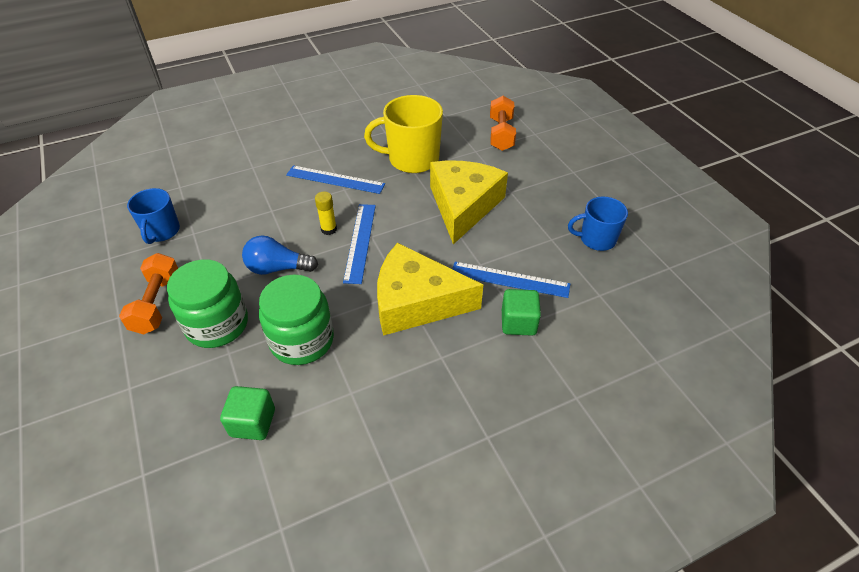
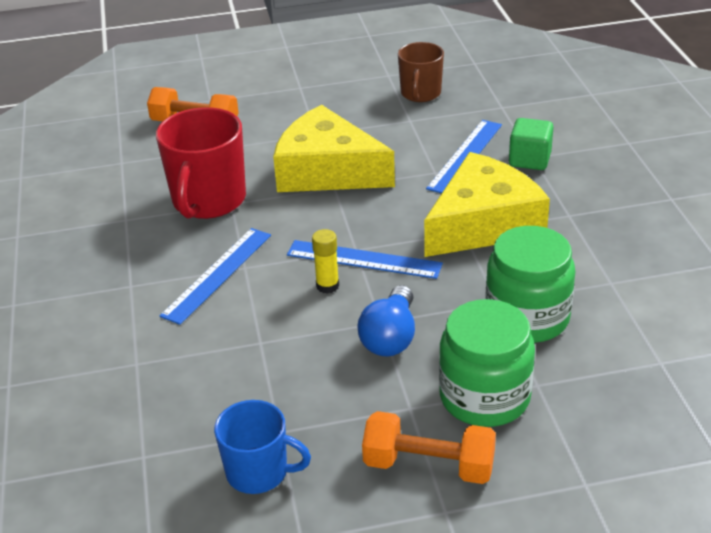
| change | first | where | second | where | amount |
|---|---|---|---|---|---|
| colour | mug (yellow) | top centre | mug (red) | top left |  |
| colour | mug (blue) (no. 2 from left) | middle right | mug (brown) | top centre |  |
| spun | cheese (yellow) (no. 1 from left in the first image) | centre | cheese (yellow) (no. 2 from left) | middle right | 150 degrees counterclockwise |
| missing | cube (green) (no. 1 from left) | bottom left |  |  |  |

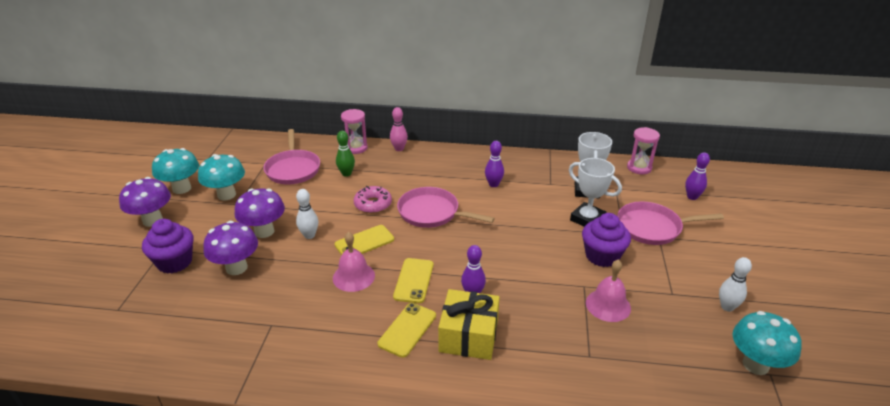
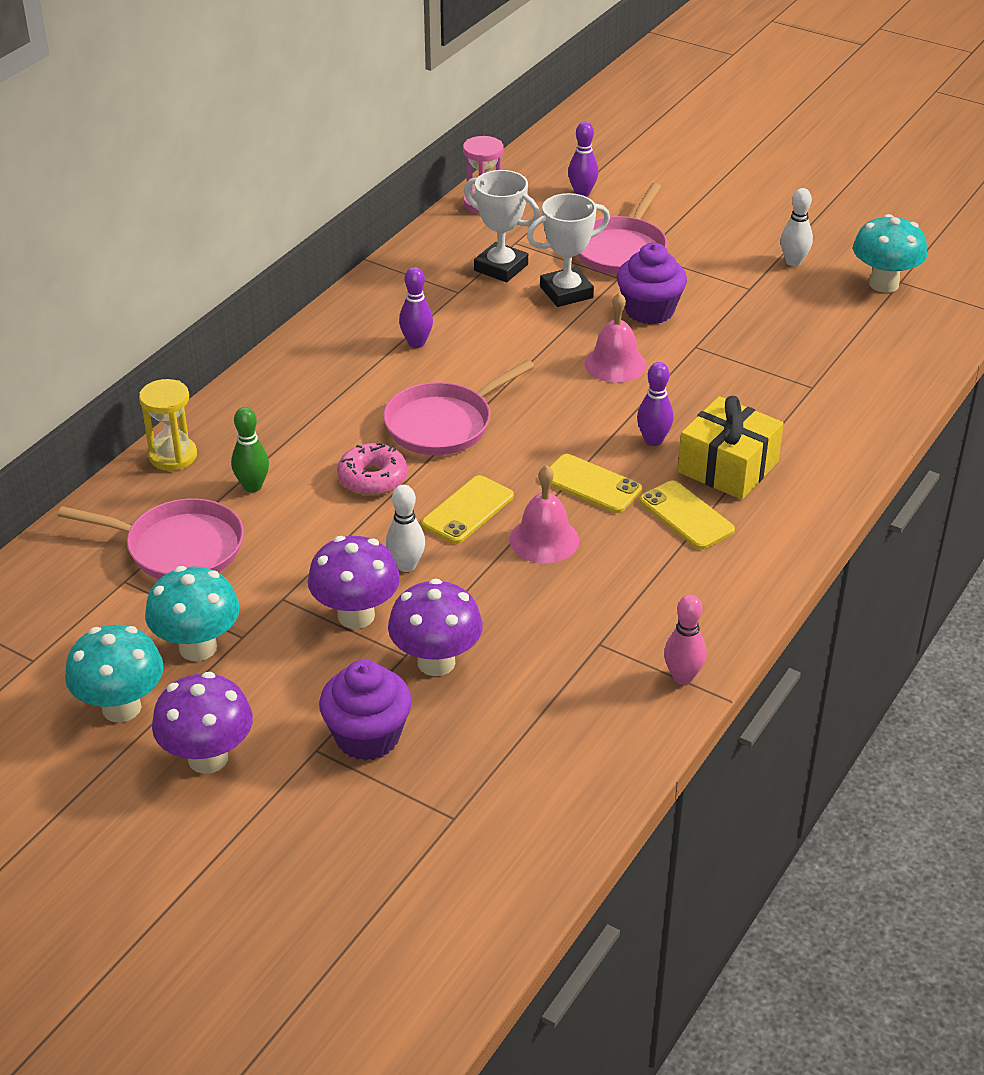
| change | first | where | second | where | amount |
|---|---|---|---|---|---|
| colour | hourglass (pink) (no. 1 from left) | top centre | hourglass (yellow) | middle left |  |
| spun | phone (yellow) (no. 1 from left) | centre |  | centre | 45 degrees clockwise |
| relocated | bell (pink) (no. 2 from left) | bottom right |  | top centre |  |
| relocated | bowling pin (pink) | top centre |  | middle right |  |

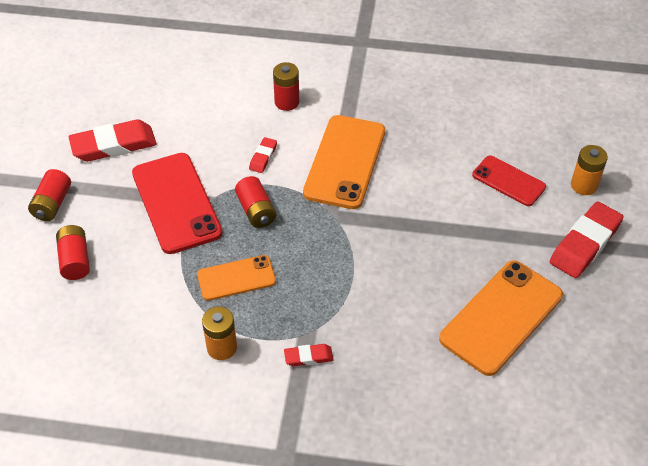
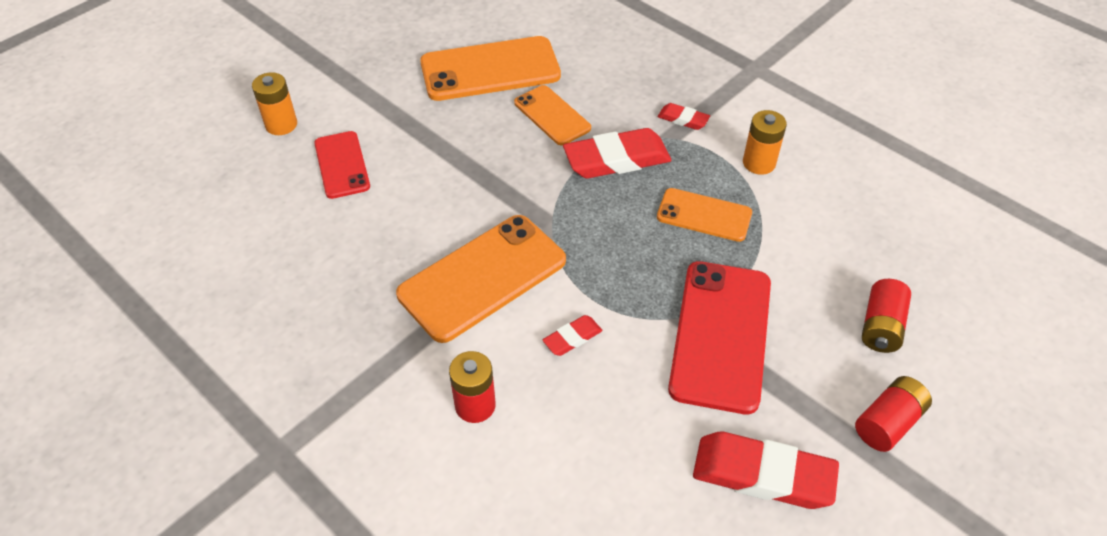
| change | first | where | second | where | amount |
|---|---|---|---|---|---|
| appeared |  |  | phone (orange) (no. 3 from left) | top centre |  |
| relocated | eraser (red) (no. 4 from left in the first image) | middle right | eraser (red) (no. 2 from left) | top centre |  |
| missing | battery (red) (no. 3 from left) | centre |  |  |  |

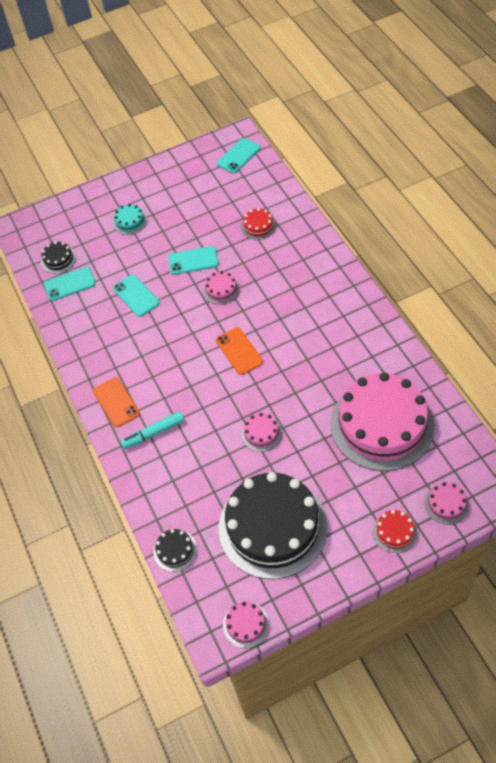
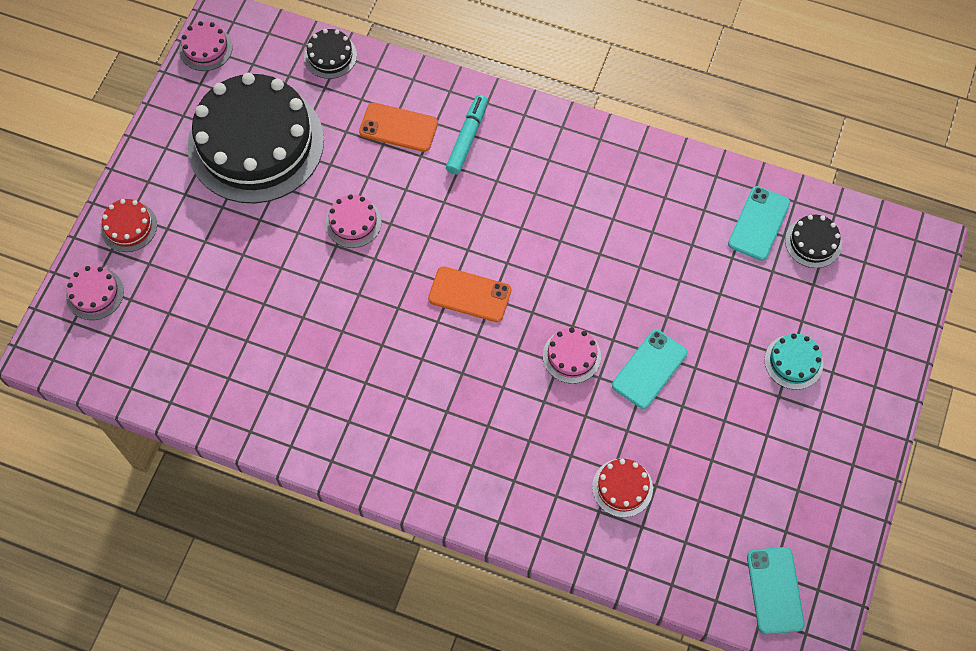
| change | first | where | second | where | amount |
|---|---|---|---|---|---|
| relocated | phone (orange) (no. 1 from left) | middle left |  | top centre |  |
| missing | phone (turquoise) (no. 2 from left) | middle left |  |  |  |
| missing | cake (pink) (no. 4 from left) | middle right |  |  |  |

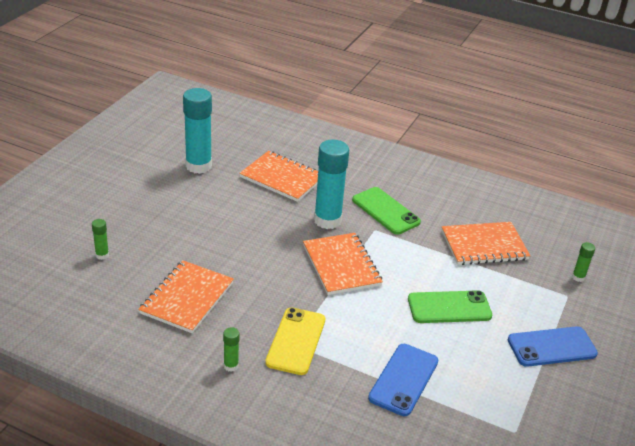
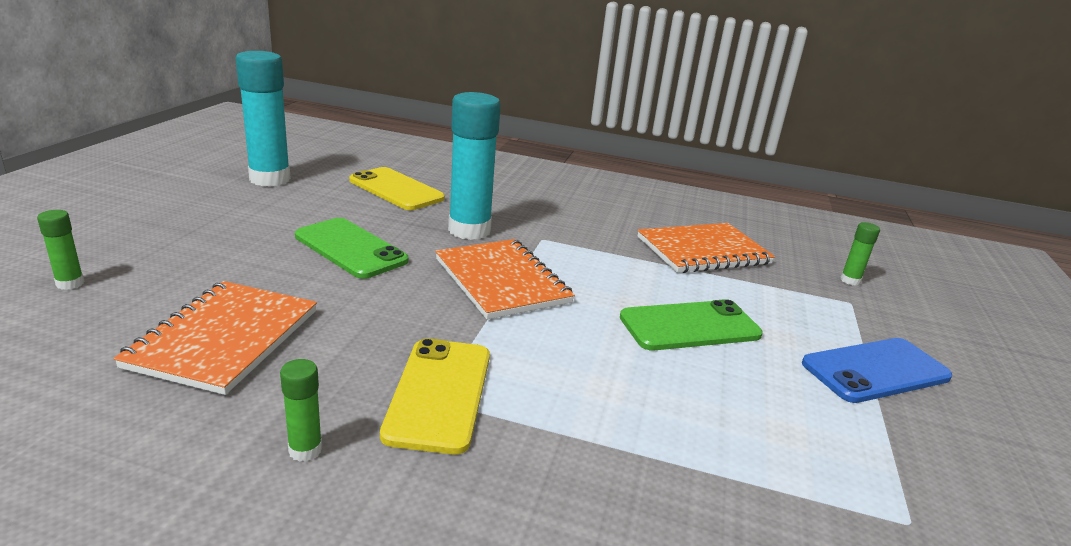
| change | first | where | second | where | amount |
|---|---|---|---|---|---|
| relocated | phone (green) (no. 1 from left) | centre |  | middle left |  |
| exchanged | notebook (orange) (no. 2 from left) | centre | phone (yellow) (no. 1 from left) | centre |  |
| missing | phone (blue) (no. 1 from left) | bottom centre |  |  |  |

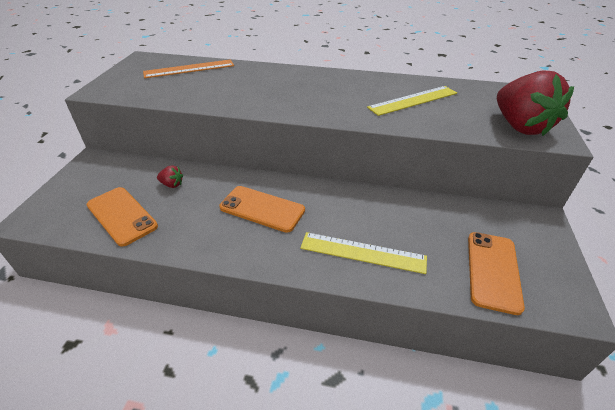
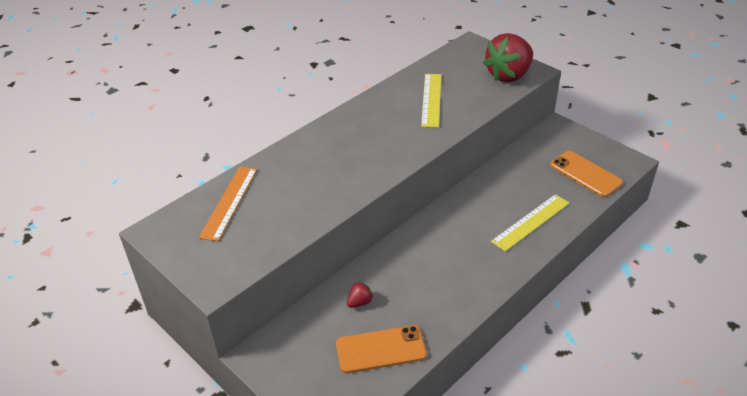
| change | first | where | second | where | amount |
|---|---|---|---|---|---|
| spun | strawberry (red) (no. 2 from left) | top right |  | top right | 120 degrees clockwise |
| missing | phone (orange) (no. 2 from left) | centre |  |  |  |

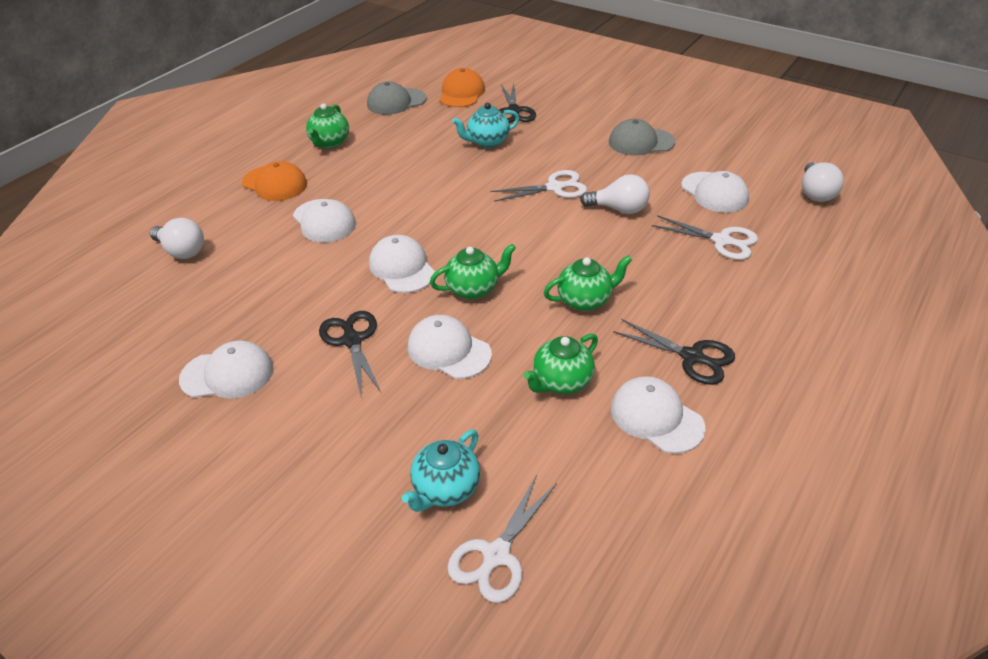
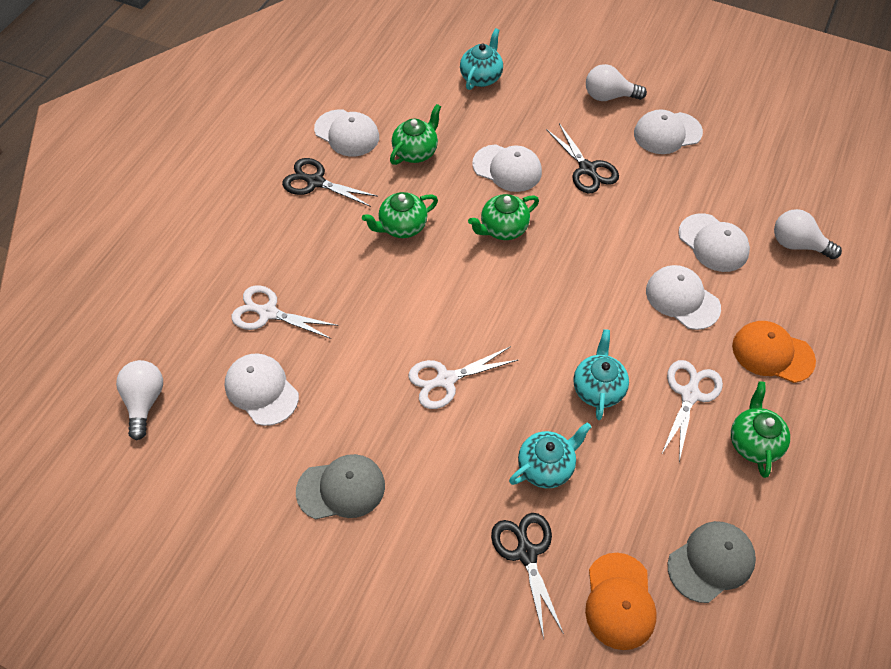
| change | first | where | second | where | amount |
|---|---|---|---|---|---|
| appeared |  |  | teapot (turquoise) (no. 3 from left) | middle right |  |
| relocated | light bulb (white) (no. 2 from left) | top centre |  | top right |  |
| relocated | scissors (white) (no. 1 from left in the first image) | bottom centre | scissors (white) (no. 3 from left) | middle right |  |
| relocated | cap (white) (no. 3 from left in the first image) | centre | cap (white) (no. 6 from left) | middle right |  |

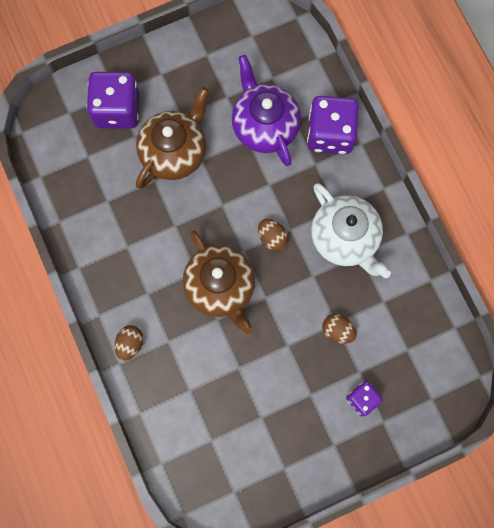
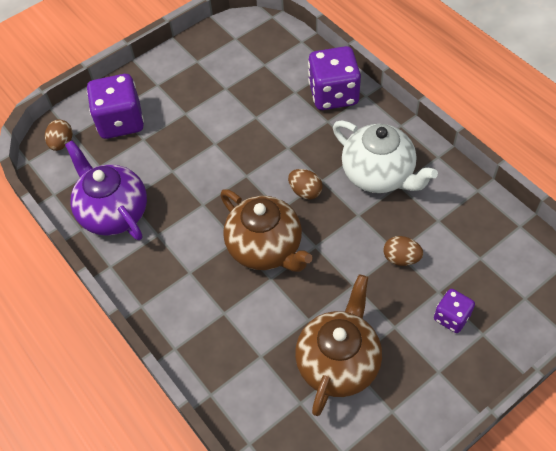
| change | first | where | second | where | amount |
|---|---|---|---|---|---|
| relocated | egg (brown) (no. 1 from left) | middle left |  | top left |  |
| relocated | teapot (purple) | top centre |  | middle left |  |
| relocated | teapot (brown) (no. 1 from left in the first image) | top centre | teapot (brown) (no. 2 from left) | bottom centre |  |

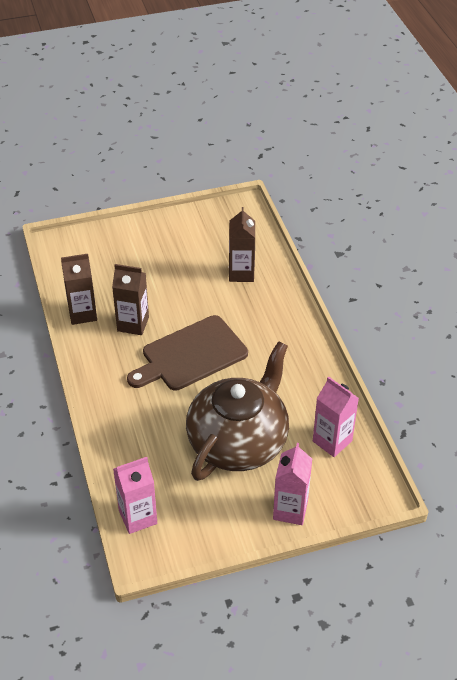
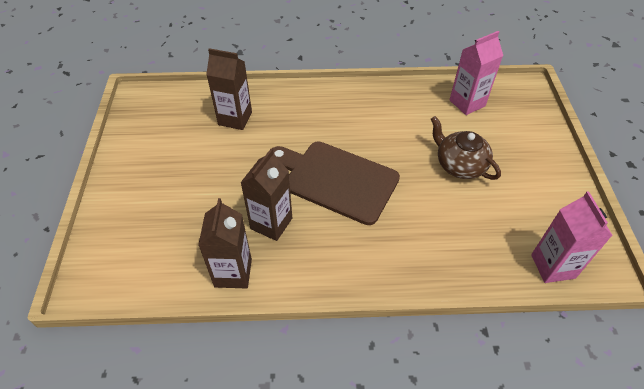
| change | first | where | second | where | amount |
|---|---|---|---|---|---|
| spun | cutting board (brown) | centre |  | centre | 135 degrees clockwise |
| size | teapot (brown) | centre |  | middle right | x0.52 |
| missing | carton (pink) (no. 2 from left) | bottom centre |  |  |  |

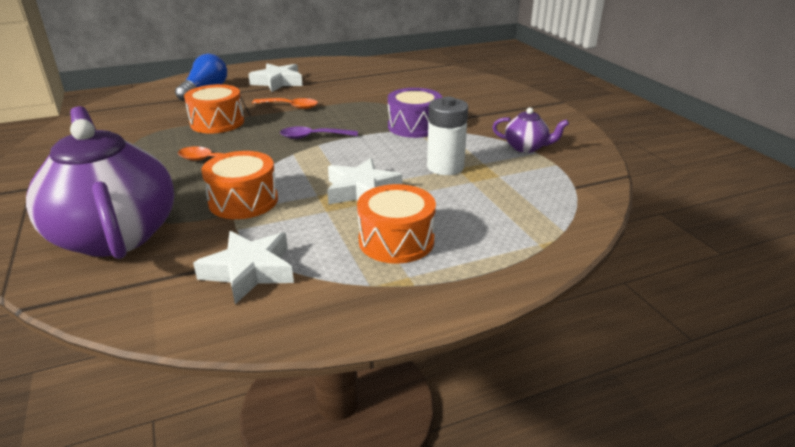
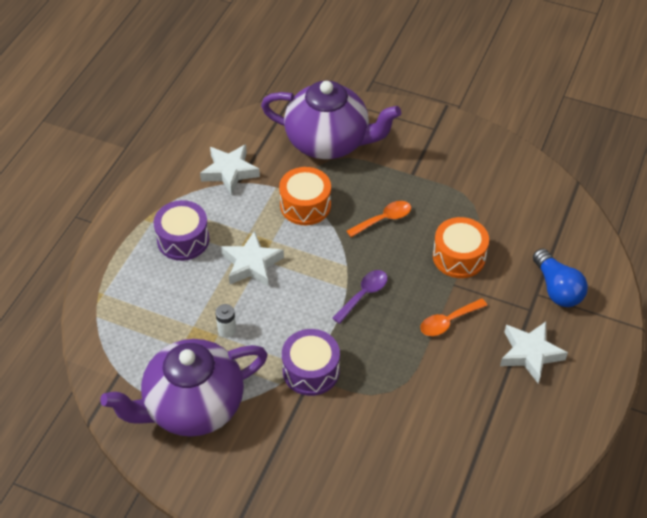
| change | first | where | second | where | amount |
|---|---|---|---|---|---|
| size | teapot (purple) (no. 2 from left in the first image) | top right | teapot (purple) (no. 1 from left) | bottom left | x2.27 |
| colour | drum (orange) (no. 3 from left) | centre | drum (purple) (no. 1 from left) | middle left |  |
| size | battery (white) | top centre |  | centre | x0.55 |

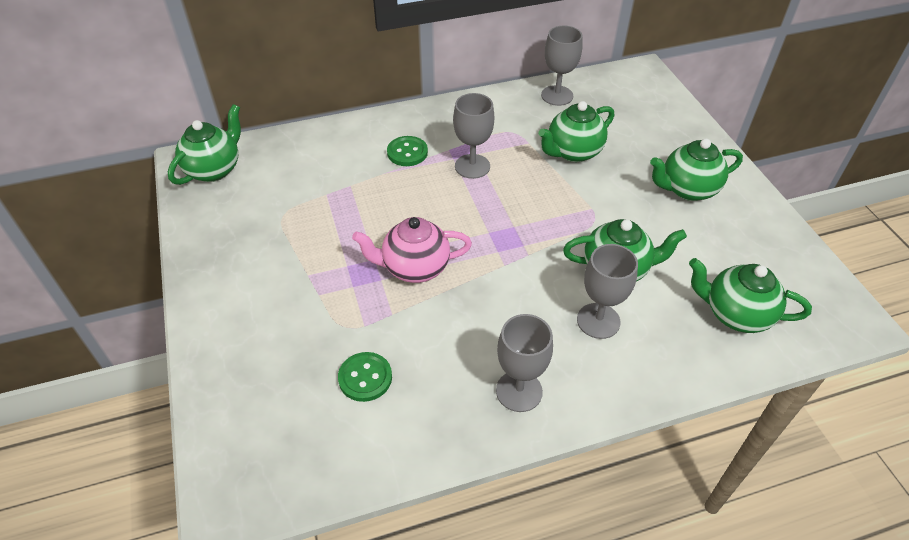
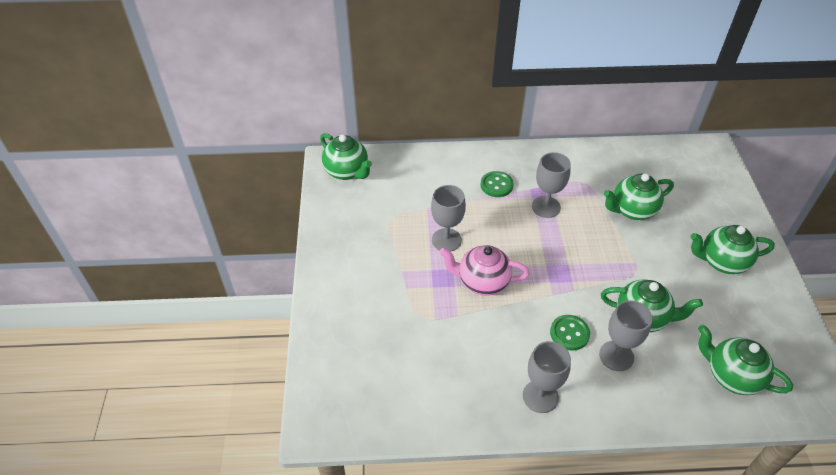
| change | first | where | second | where | amount |
|---|---|---|---|---|---|
| spun | teapot (green) (no. 1 from left) | top left |  | top centre | 90 degrees clockwise |
| relocated | goblet (grey) (no. 3 from left in the first image) | top centre | goblet (grey) (no. 1 from left) | centre |  |
| relocated | button (green) (no. 1 from left in the first image) | bottom centre | button (green) (no. 2 from left) | bottom right |  |

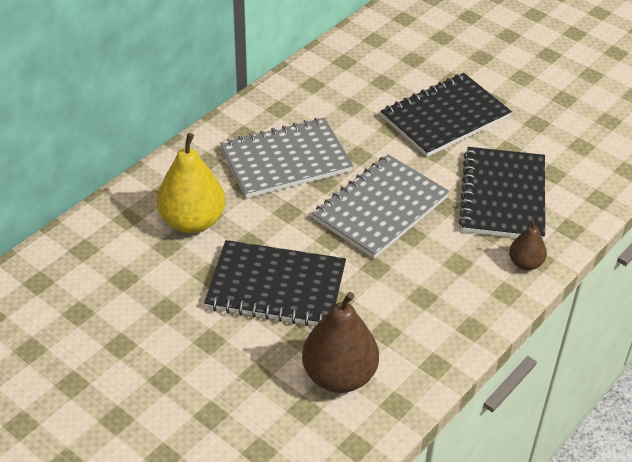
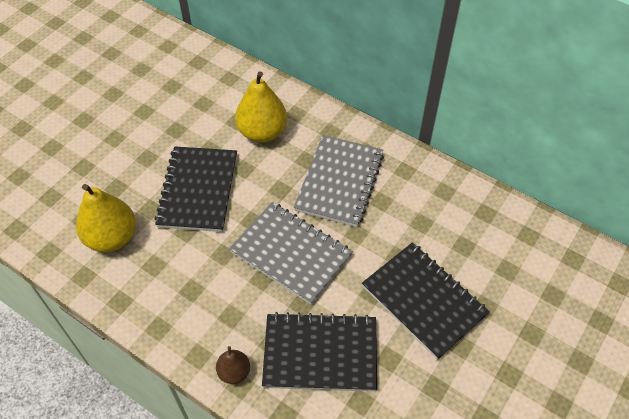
| change | first | where | second | where | amount |
|---|---|---|---|---|---|
| colour | pear (brown) (no. 1 from left) | bottom centre | pear (yellow) (no. 1 from left) | middle left |  |
| spun | notebook (grey) (no. 1 from left in the first image) | centre | notebook (grey) (no. 2 from left) | centre | 45 degrees clockwise |

